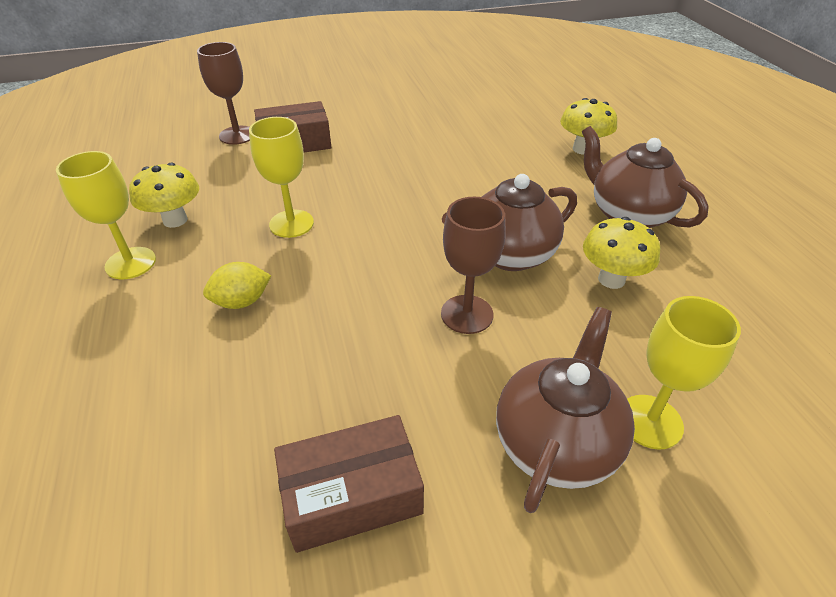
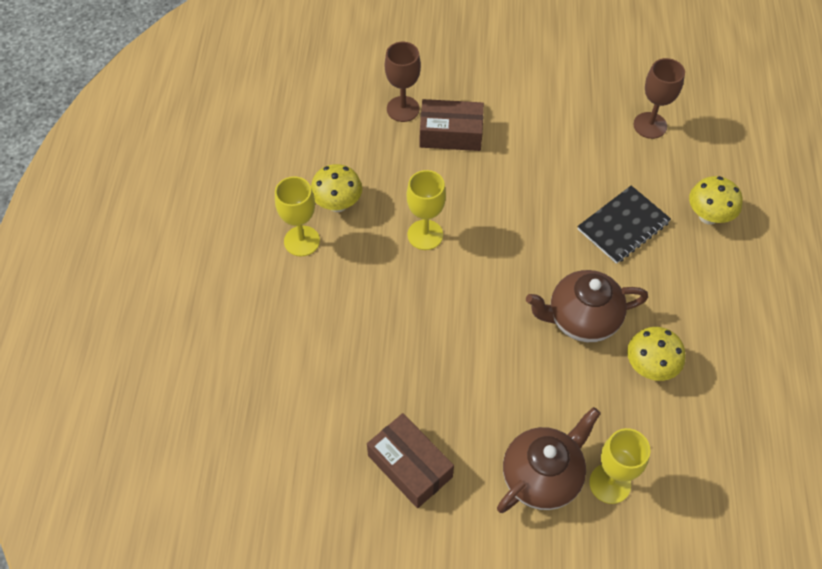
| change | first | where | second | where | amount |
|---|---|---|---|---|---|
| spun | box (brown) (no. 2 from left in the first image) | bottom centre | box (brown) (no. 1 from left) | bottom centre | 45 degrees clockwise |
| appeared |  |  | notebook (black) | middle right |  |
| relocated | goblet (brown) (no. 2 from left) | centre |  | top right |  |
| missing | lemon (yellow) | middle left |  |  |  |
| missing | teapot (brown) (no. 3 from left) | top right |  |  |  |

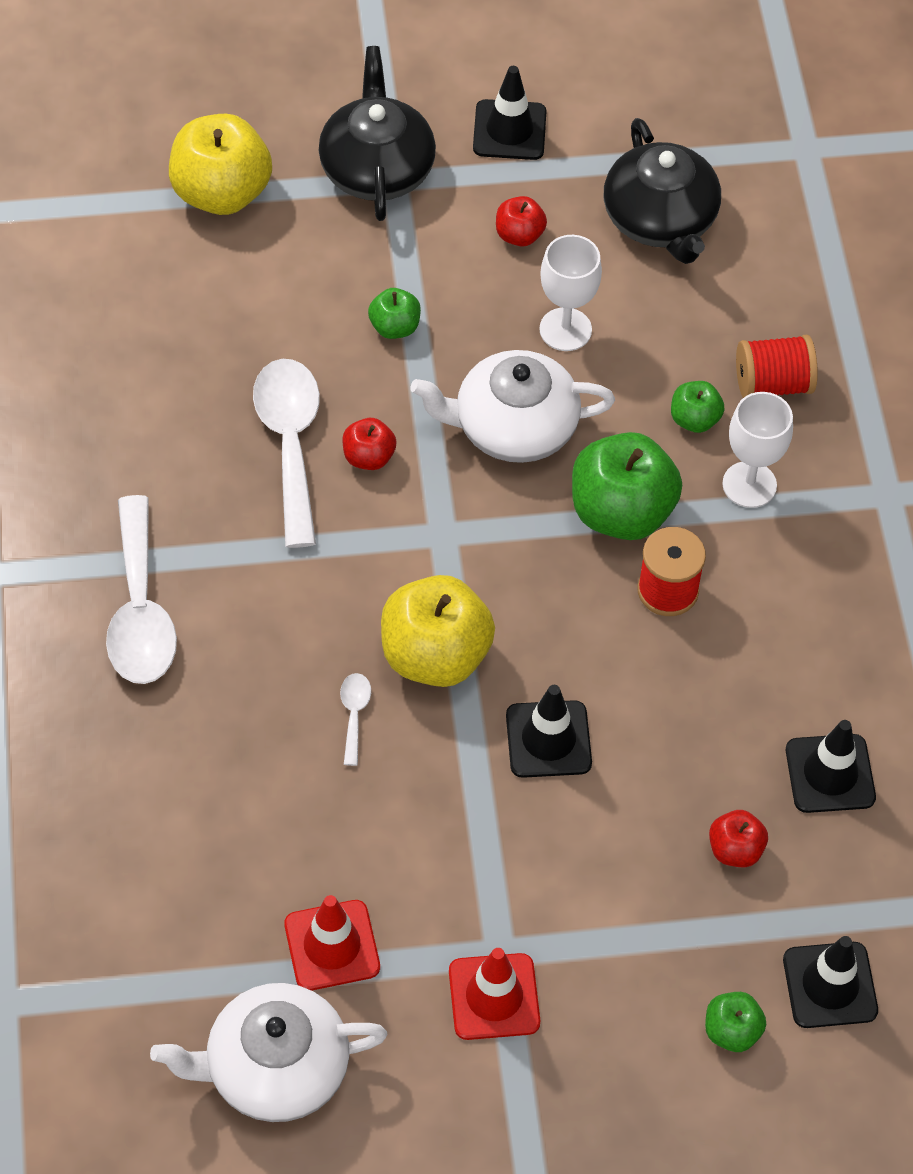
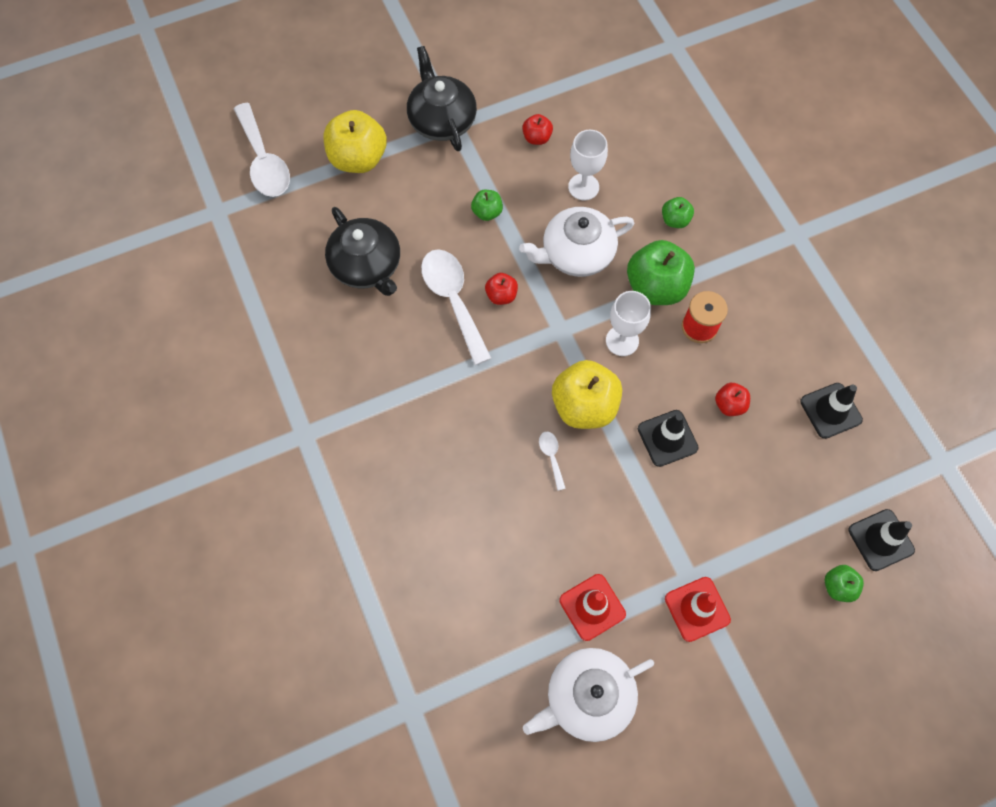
| change | first | where | second | where | amount |
|---|---|---|---|---|---|
| relocated | spoon (white) (no. 1 from left) | middle left |  | top left |  |
| relocated | teapot (black) (no. 2 from left in the first image) | top right | teapot (black) (no. 1 from left) | top centre |  |
| relocated | goblet (white) (no. 2 from left) | middle right |  | centre |  |
| relocated | apple (red) (no. 3 from left) | bottom right |  | middle right |  |
| missing | traffic cone (black) (no. 1 from left) | top centre |  |  |  |
| missing | spool (red) (no. 2 from left) | top right |  |  |  |

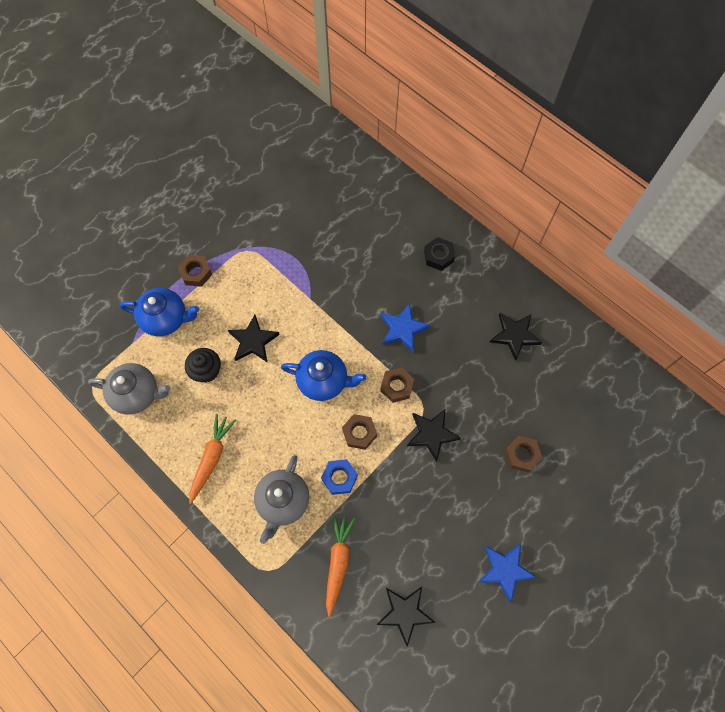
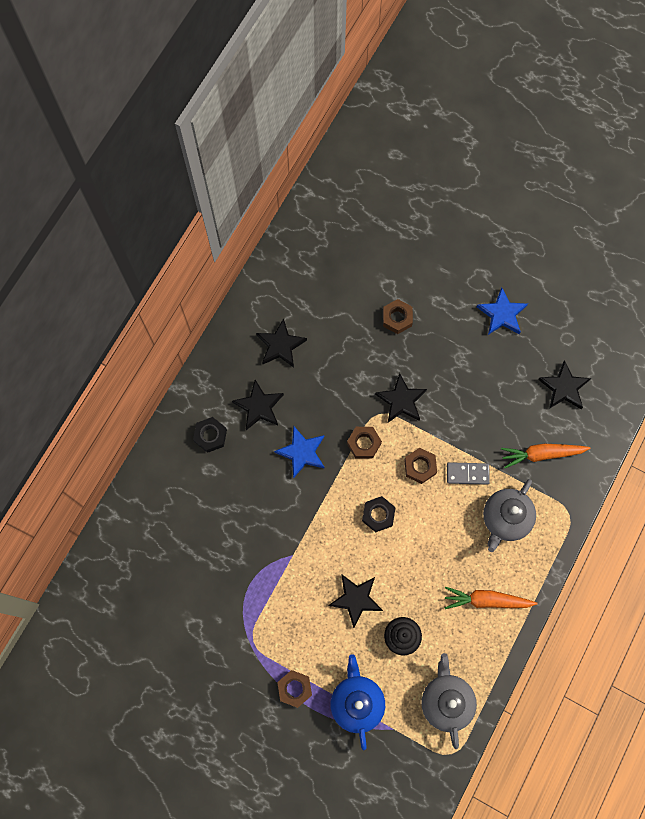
| change | first | where | second | where | amount |
|---|---|---|---|---|---|
| appeared |  |  | star (black) (no. 1 from left) | centre |  |
| exchanged | teapot (blue) (no. 2 from left) | centre | nut (black) (no. 2 from left) | centre |  |
| exchanged | nut (blue) | bottom centre | domino (grey) | middle right |  |
| spun | teapot (grey) (no. 2 from left) | bottom centre |  | middle right | 120 degrees clockwise |

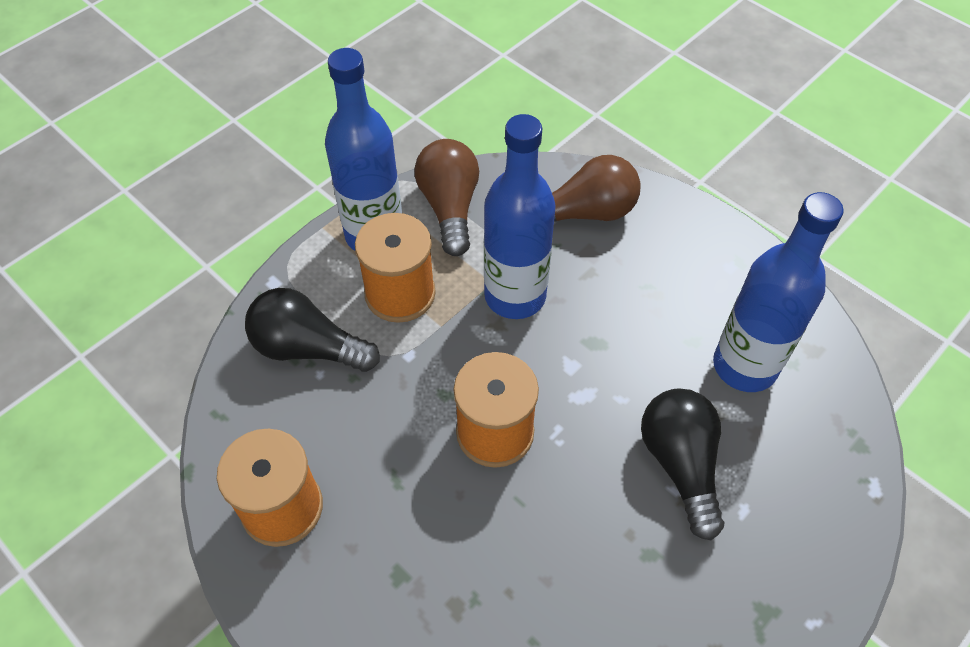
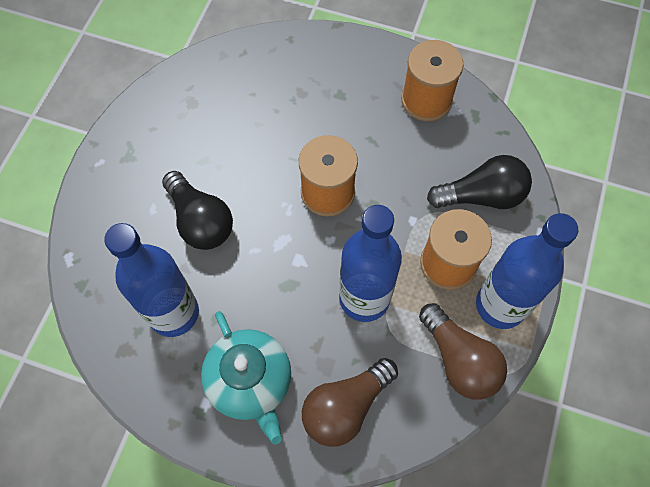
| change | first | where | second | where | amount |
|---|---|---|---|---|---|
| appeared |  |  | teapot (turquoise) | bottom centre |  |

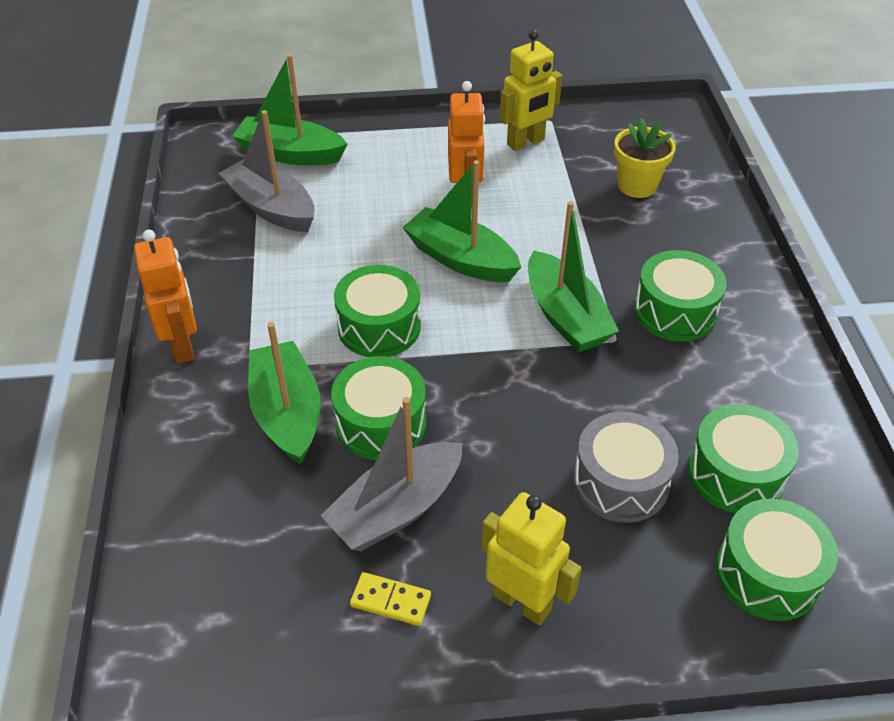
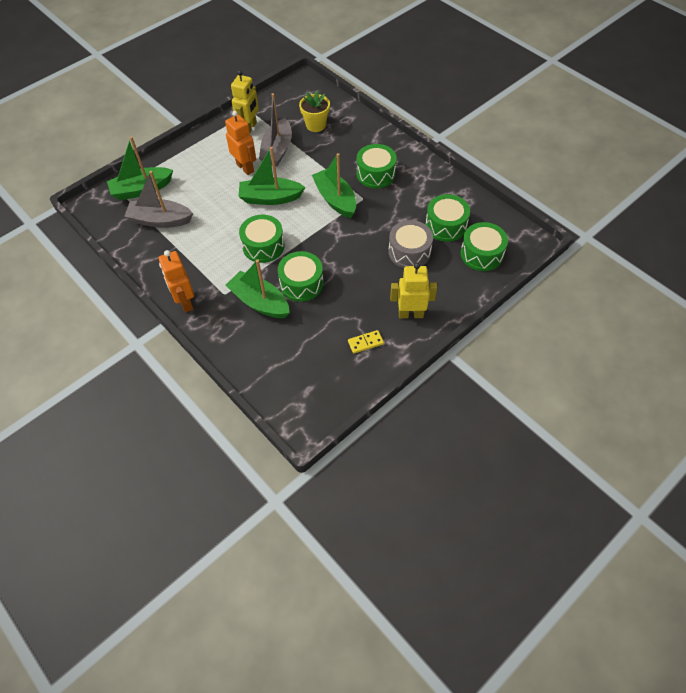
| change | first | where | second | where | amount |
|---|---|---|---|---|---|
| spun | robot (orange) (no. 1 from left) | middle left |  | middle left | 150 degrees counterclockwise |
| relocated | boat (grey) (no. 2 from left) | centre |  | top centre |  |
| spun | boat (green) (no. 4 from left) | centre |  | top centre | 150 degrees counterclockwise |

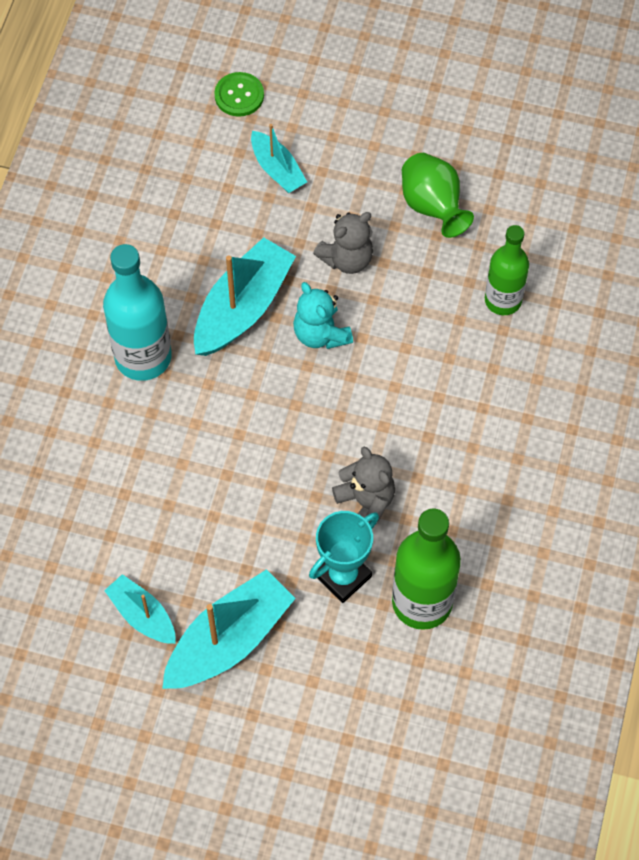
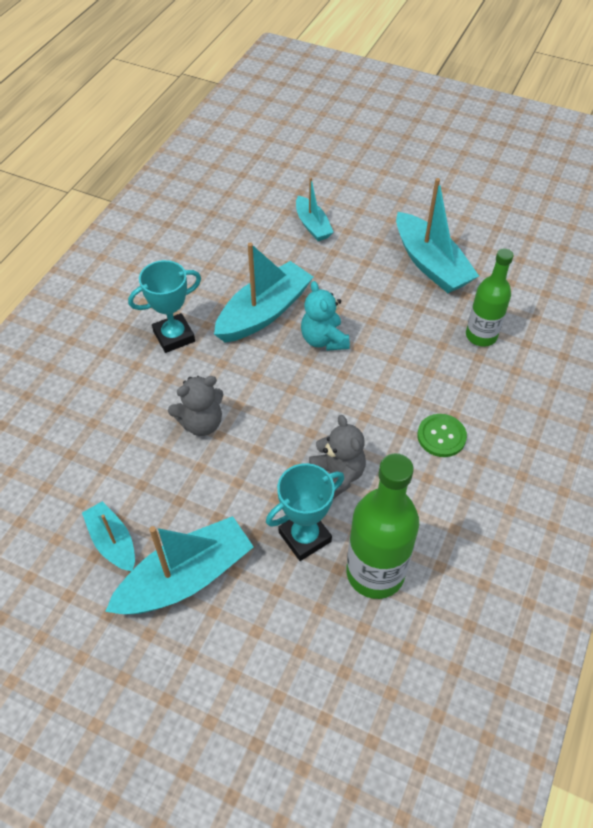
| change | first | where | second | where | amount |
|---|---|---|---|---|---|
| exchanged | bottle (turquoise) | middle left | trophy (turquoise) (no. 1 from left) | middle left |  |
| relocated | teddy bear (grey) (no. 1 from left) | top centre |  | middle left |  |
| exchanged | vase (green) | top right | boat (turquoise) (no. 5 from left) | top right |  |
| relocated | button (green) | top centre |  | middle right |  |

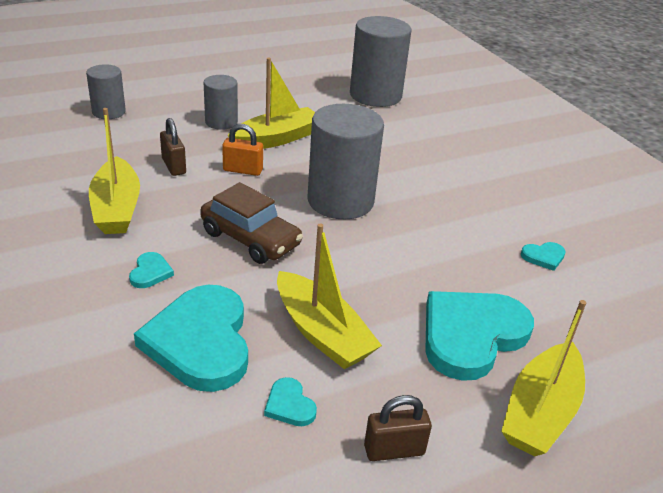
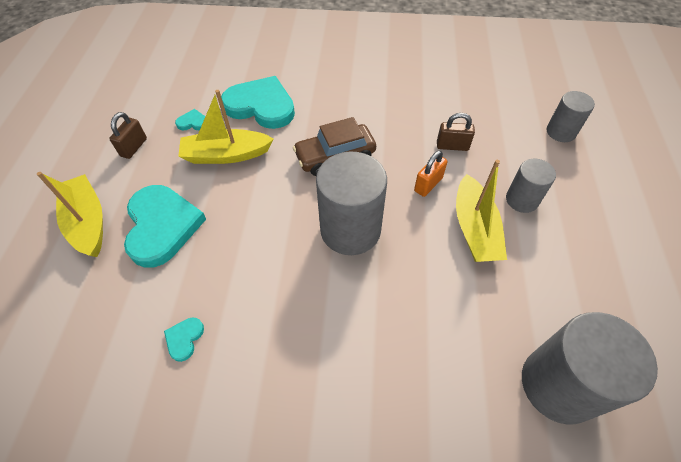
| change | first | where | second | where | amount |
|---|---|---|---|---|---|
| missing | boat (yellow) (no. 1 from left) | middle left |  |  |  |
| missing | heart (turquoise) (no. 1 from left) | middle left |  |  |  |

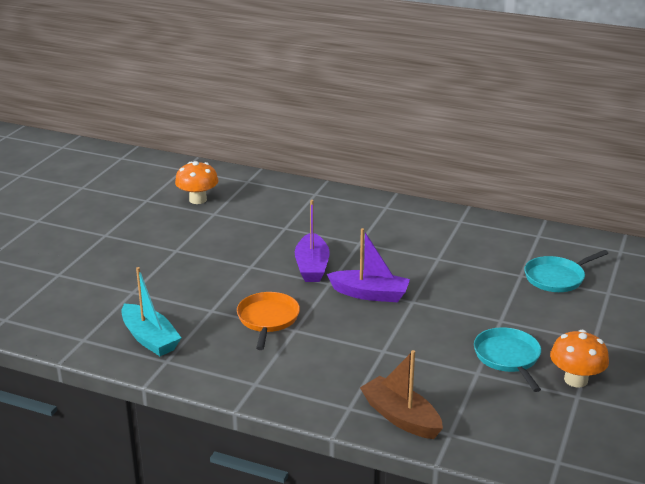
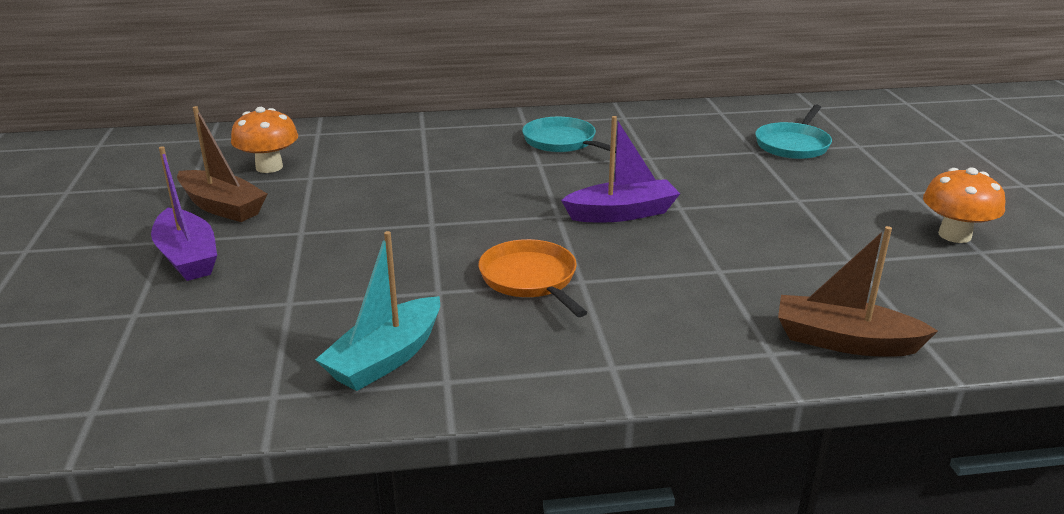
| change | first | where | second | where | amount |
|---|---|---|---|---|---|
| relocated | boat (purple) (no. 1 from left) | centre |  | middle left |  |
| appeared |  |  | boat (brown) (no. 1 from left) | top left |  |
| spun | boat (turquoise) | middle left |  | centre | 105 degrees clockwise |
| relocated | pan (turquoise) (no. 1 from left) | bottom right |  | top centre |  |

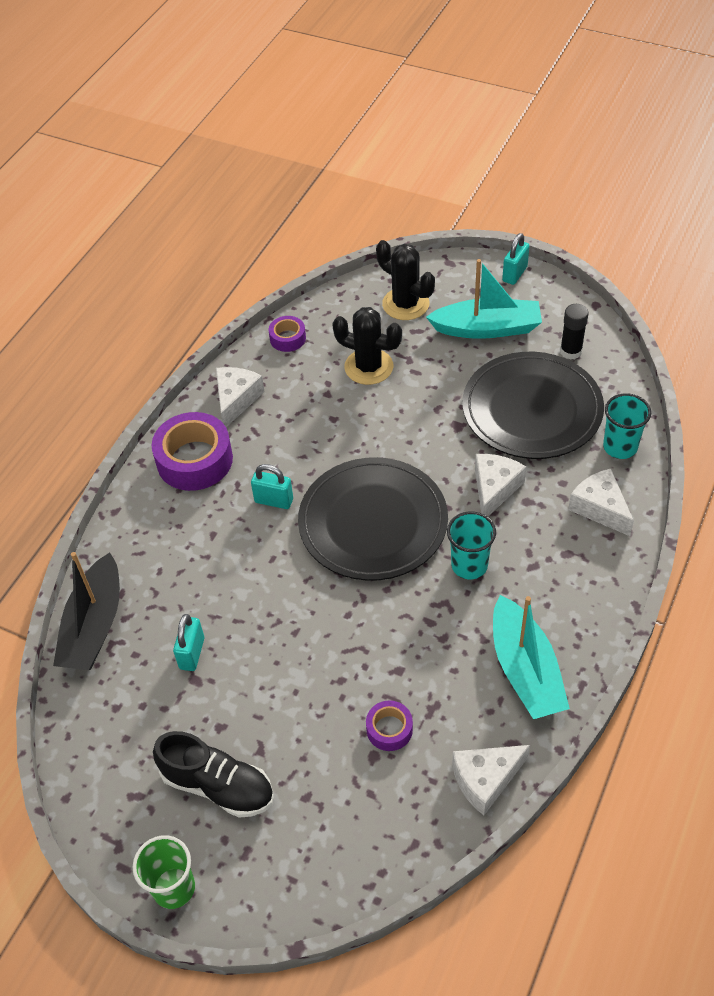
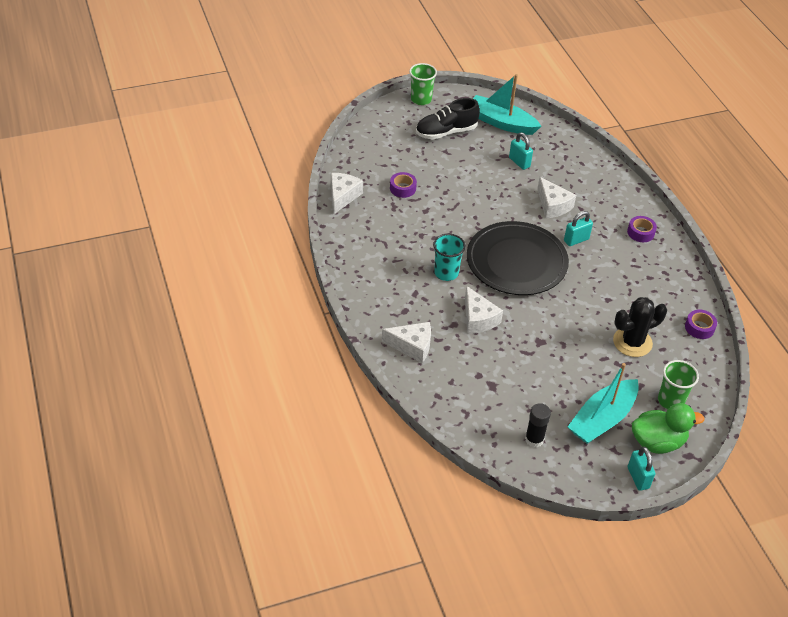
| change | first | where | second | where | amount |
|---|---|---|---|---|---|
| relocated | boat (turquoise) (no. 2 from left in the first image) | middle right | boat (turquoise) (no. 1 from left) | top centre |  |
| relocated | cheese (white) (no. 1 from left in the first image) | centre | cheese (white) (no. 4 from left) | top right |  |
| size | tape (purple) (no. 1 from left in the first image) | middle left | tape (purple) (no. 2 from left) | middle right | x0.51 |
| appeared |  |  | duck (green) | bottom right |  |
| exchanged | cactus (black) (no. 2 from left) | top centre | cup (green) (no. 2 from left) | middle right |  |
| missing | boat (black) | middle left |  |  |  |
| missing | plate (black) (no. 2 from left) | middle right |  |  |  |
| missing | cup (turquoise) (no. 2 from left) | middle right |  |  |  |

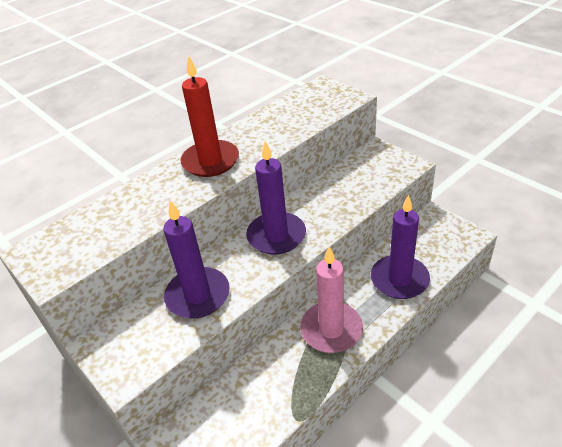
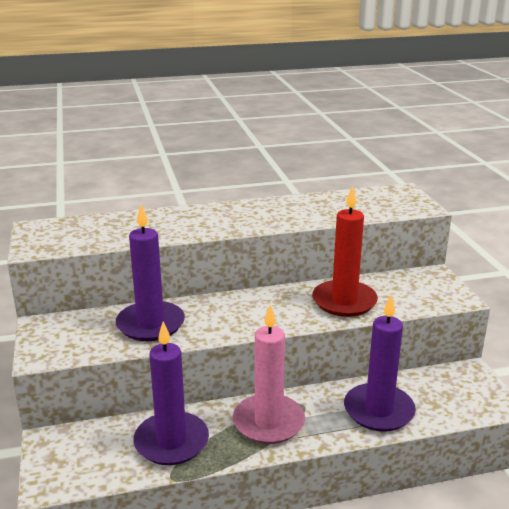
| change | first | where | second | where | amount |
|---|---|---|---|---|---|
| relocated | candle (purple) (no. 2 from left) | centre |  | bottom centre |  |
| relocated | candle (red) | top centre |  | middle right |  |

